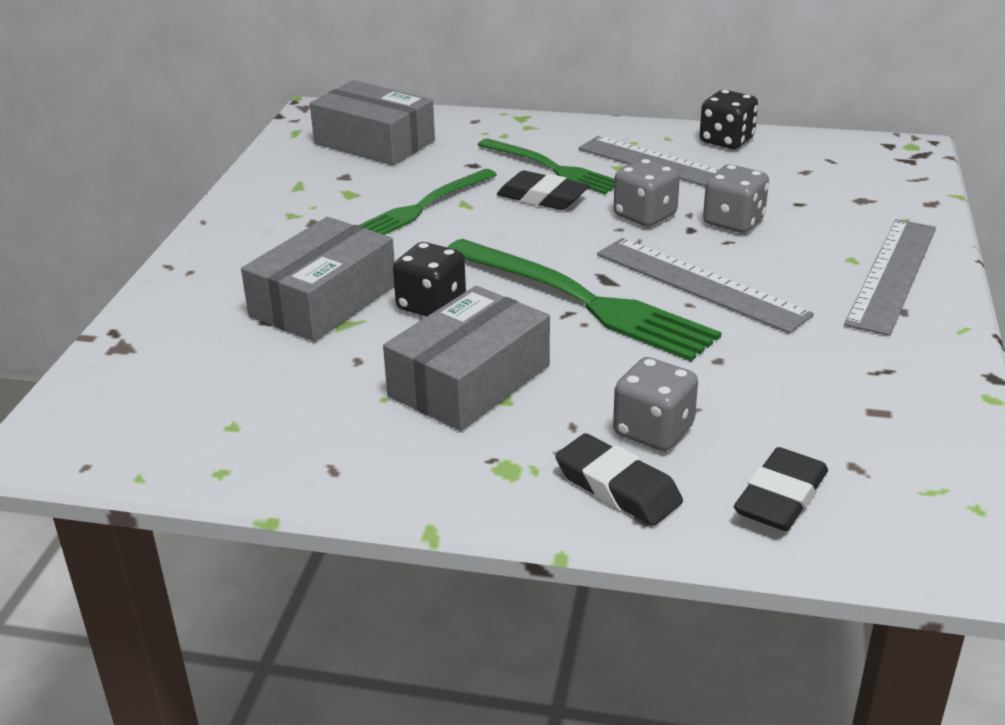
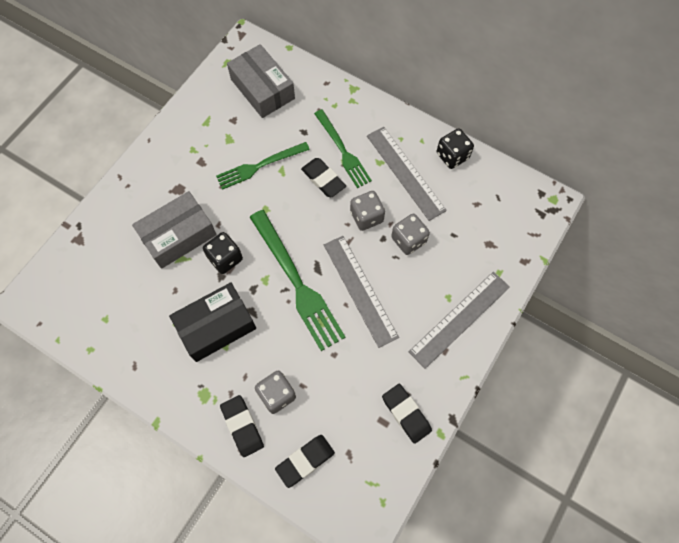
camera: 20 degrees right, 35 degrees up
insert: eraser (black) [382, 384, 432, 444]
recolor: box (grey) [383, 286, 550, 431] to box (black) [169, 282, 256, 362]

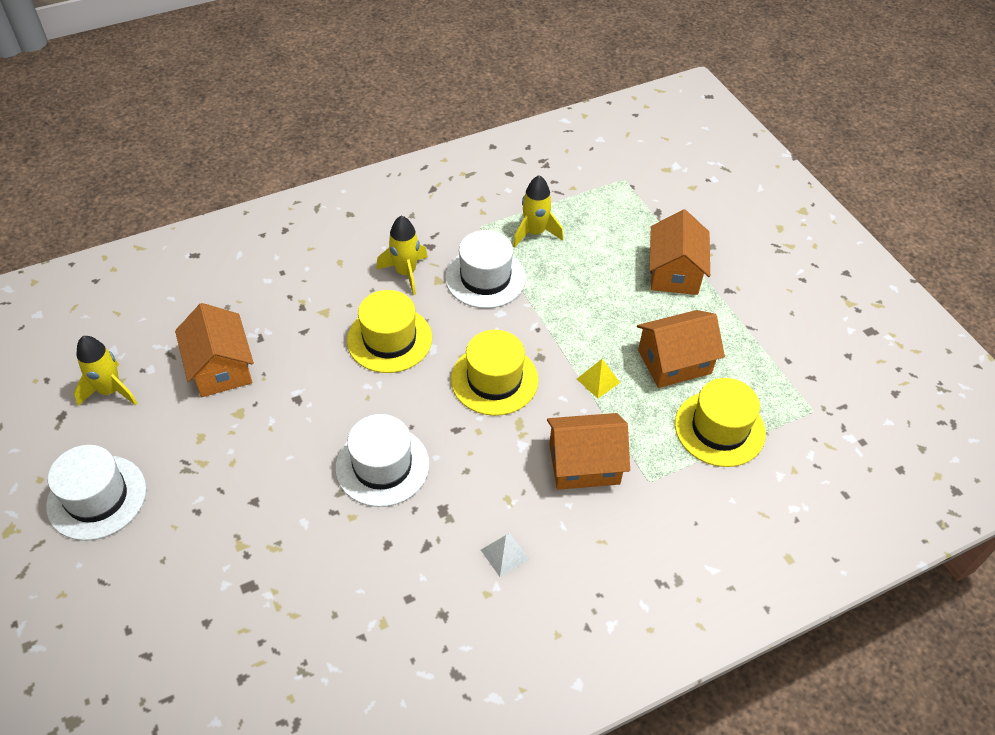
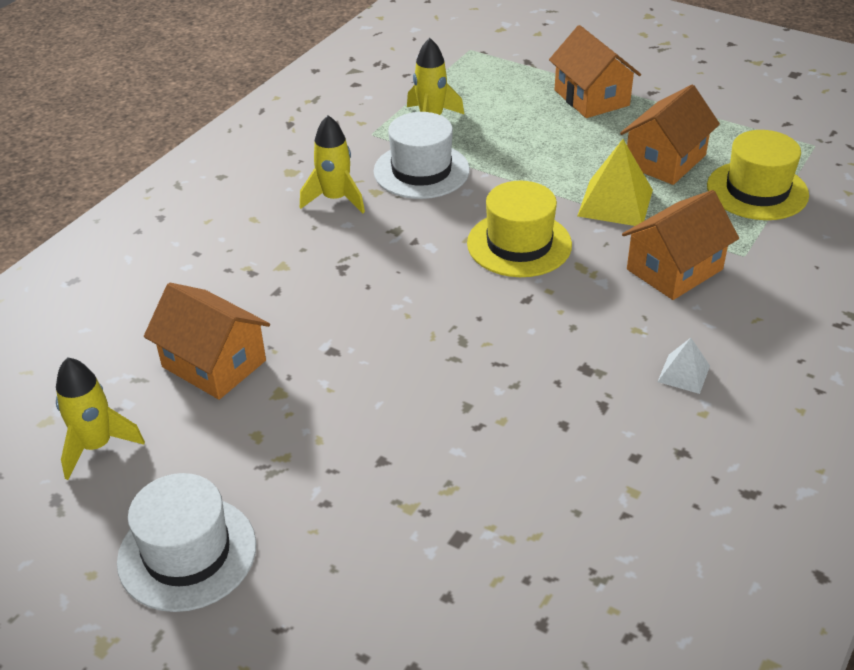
camera: 30 degrees left, 10 degrees down
delete: hat (white) [335, 414, 429, 507]; hat (yellow) [347, 290, 432, 373]
resize: pyramid (yellow) [577, 359, 620, 398] = [577, 139, 653, 226] x1.80

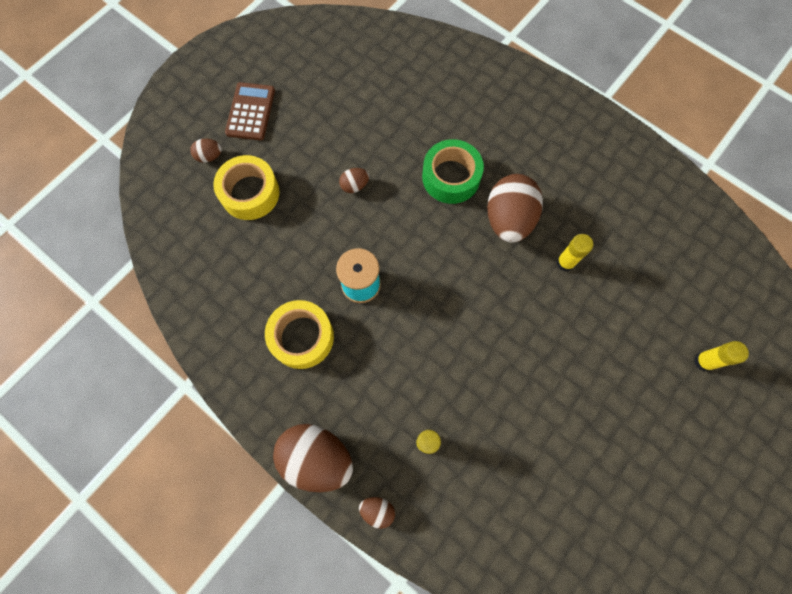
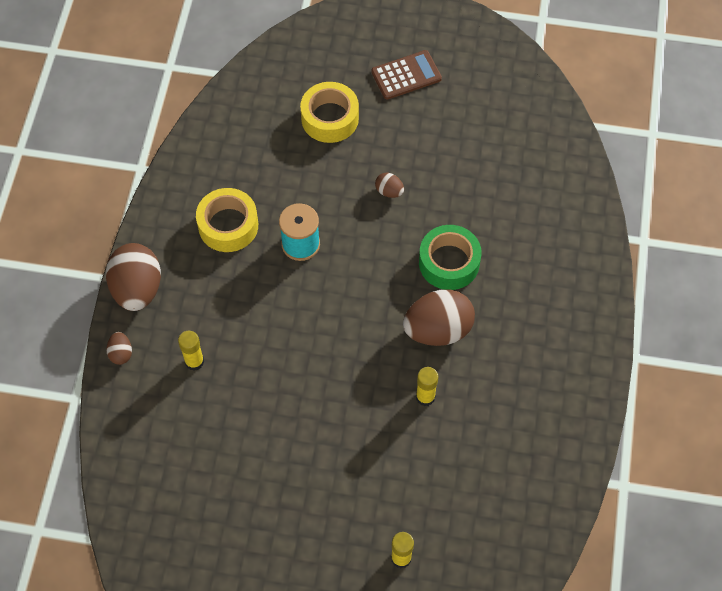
camera: 60 degrees right, 10 degrees down
delete: egg (brown) [190, 139, 222, 163]

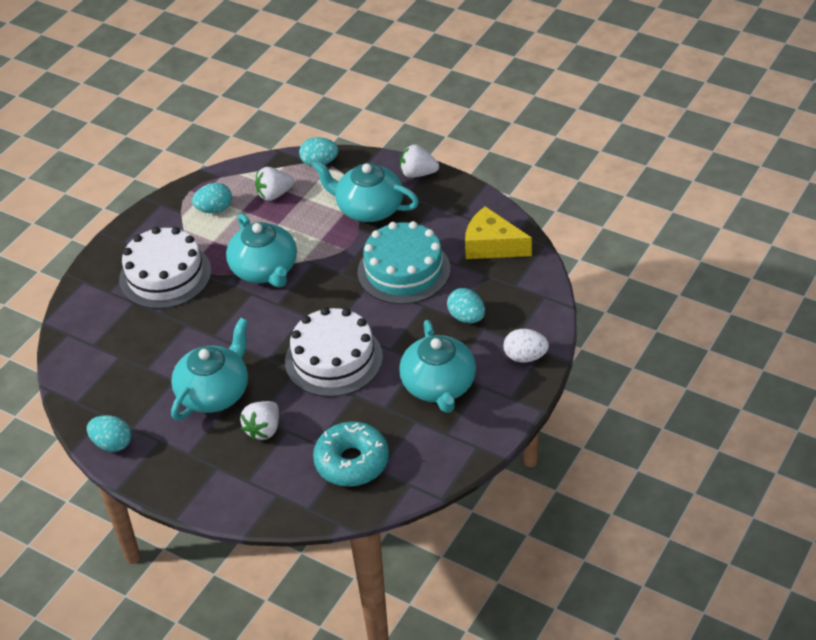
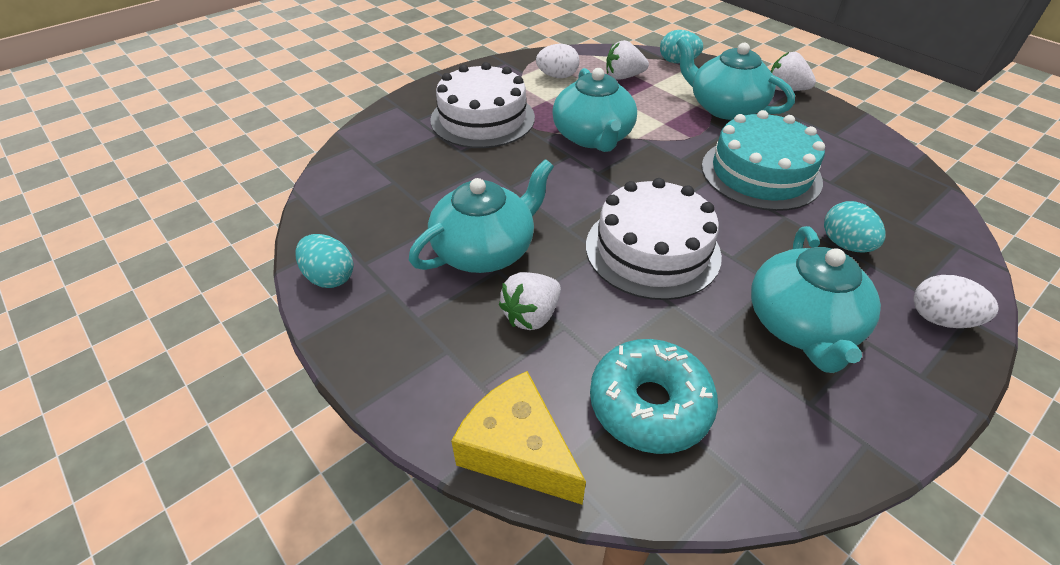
camera: 15 degrees right, 0 degrees up
move: cheese (yellow) [465, 206, 532, 259] to [451, 371, 586, 505]
recolor: egg (turquoise) [192, 183, 232, 213] to egg (white) [536, 44, 580, 78]

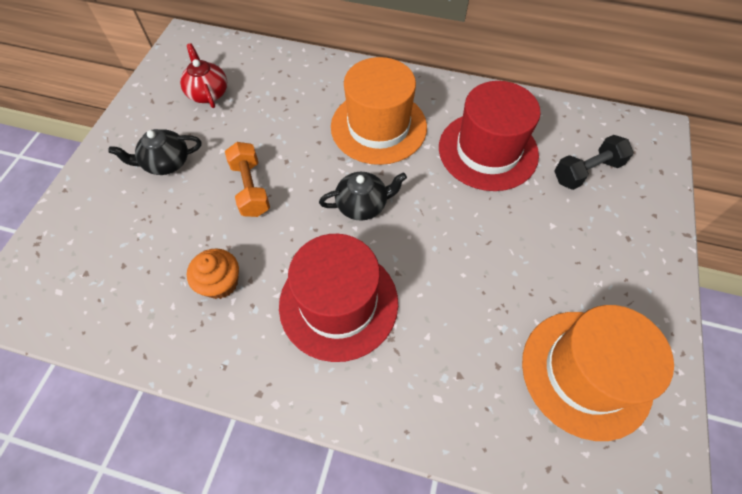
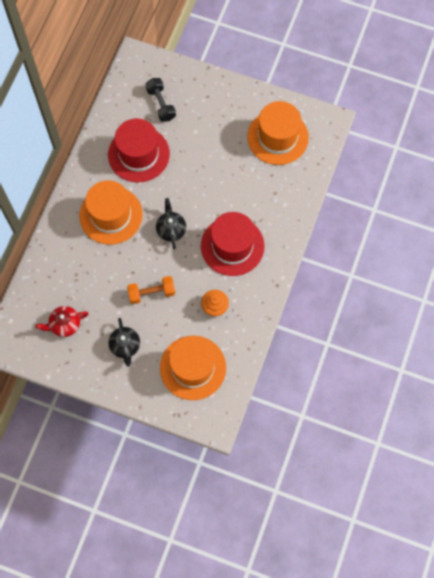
camera: 85 degrees left, 10 degrees up
insert: hat (orange) [160, 336, 226, 400]

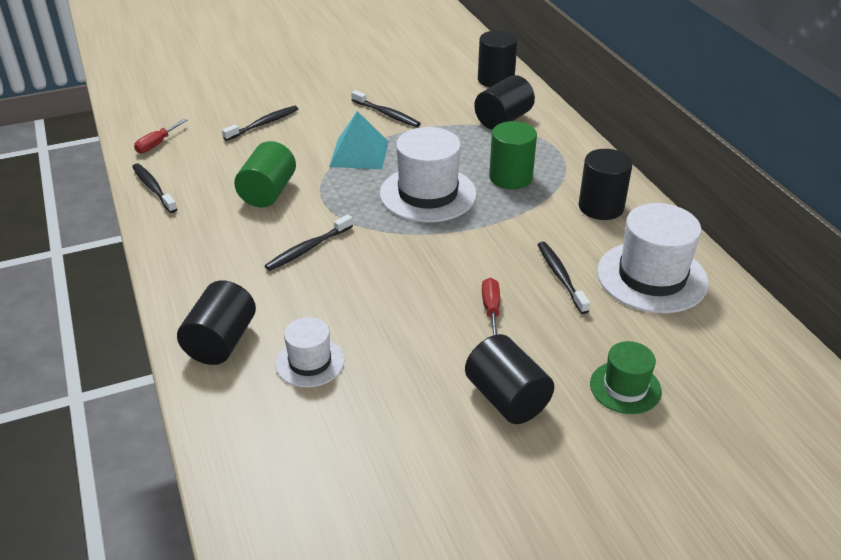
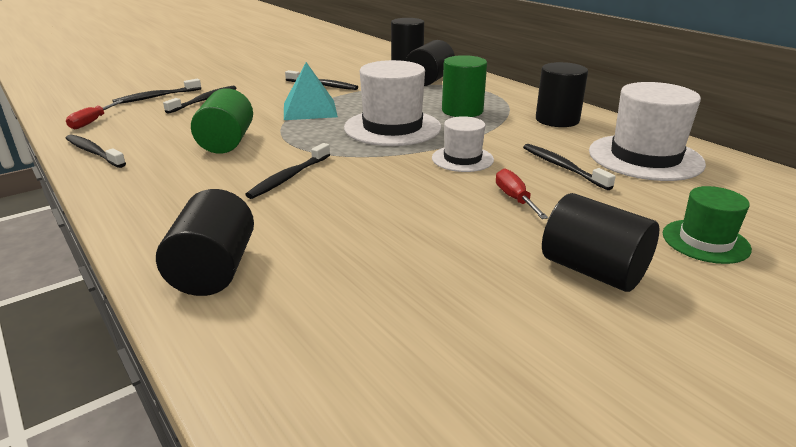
camera: 15 degrees left, 10 degrees down
insert: toothbrush (black) [113, 79, 201, 104]
move: hat (white) [276, 317, 344, 388] to [432, 116, 494, 172]

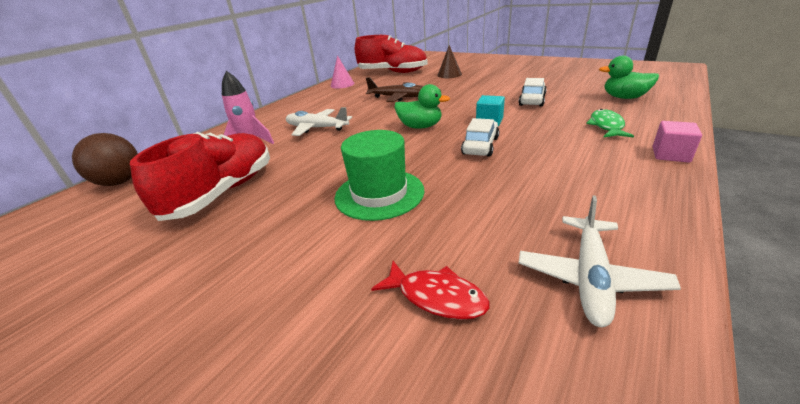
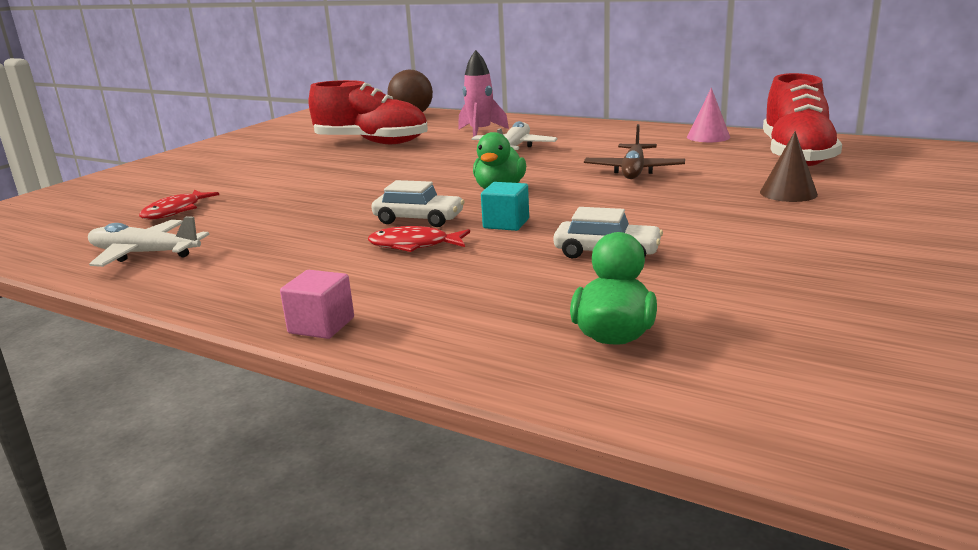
camera: 85 degrees right, 10 degrees down
delete: hat (green) [334, 130, 424, 221]; fish (green) [586, 109, 634, 138]
insert: fish (red) [368, 226, 470, 252]

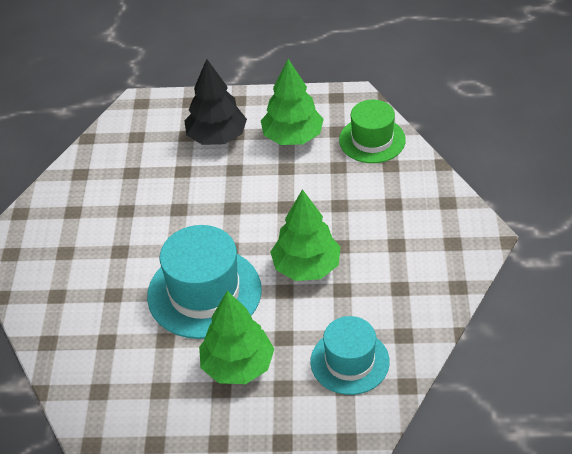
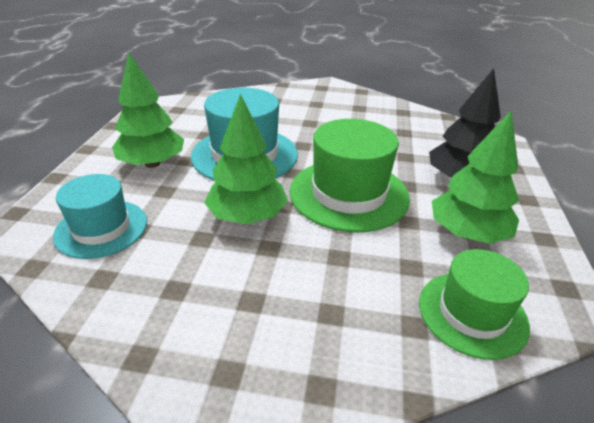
camera: 95 degrees right, 10 degrees down
insert: hat (green) [290, 119, 410, 233]

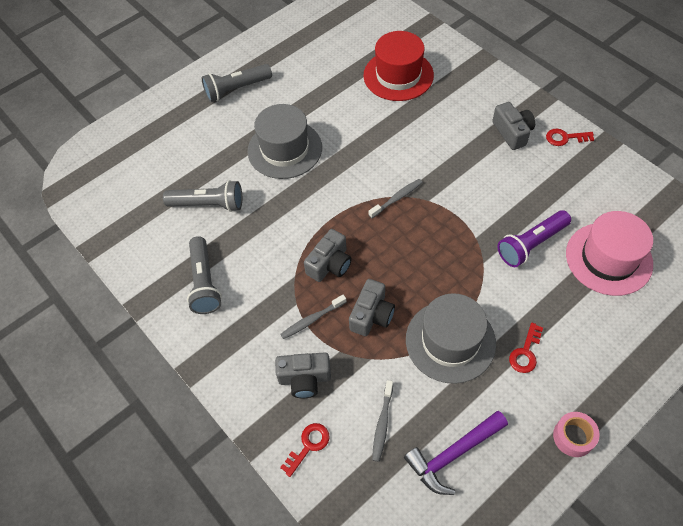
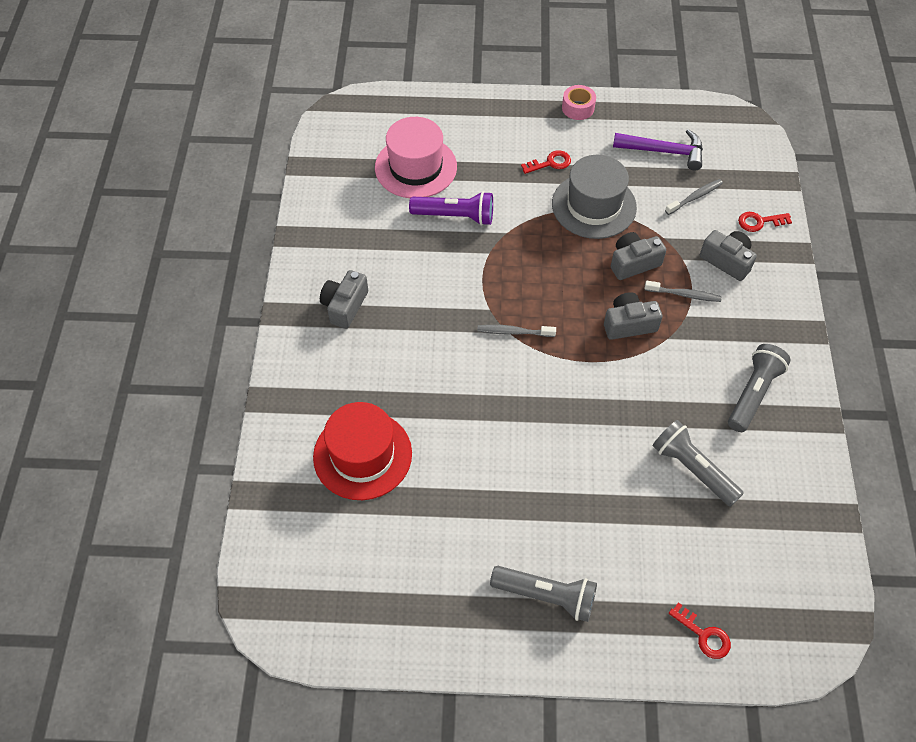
camera: 140 degrees left, 0 degrees up
delete: hat (grey) [248, 104, 322, 179]
move: key (red) [546, 129, 594, 146] to [669, 602, 731, 659]

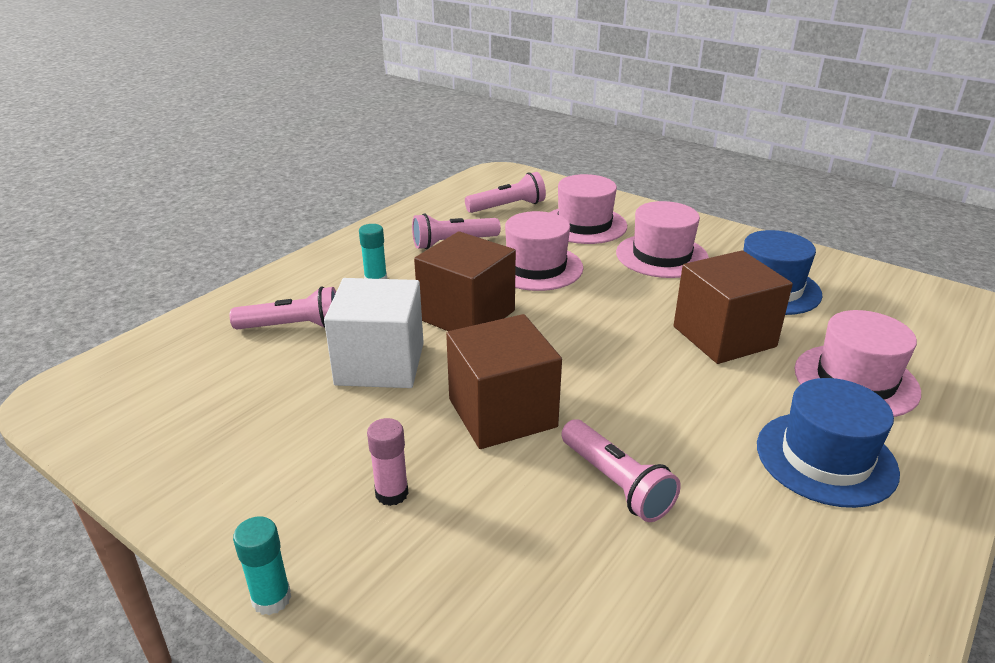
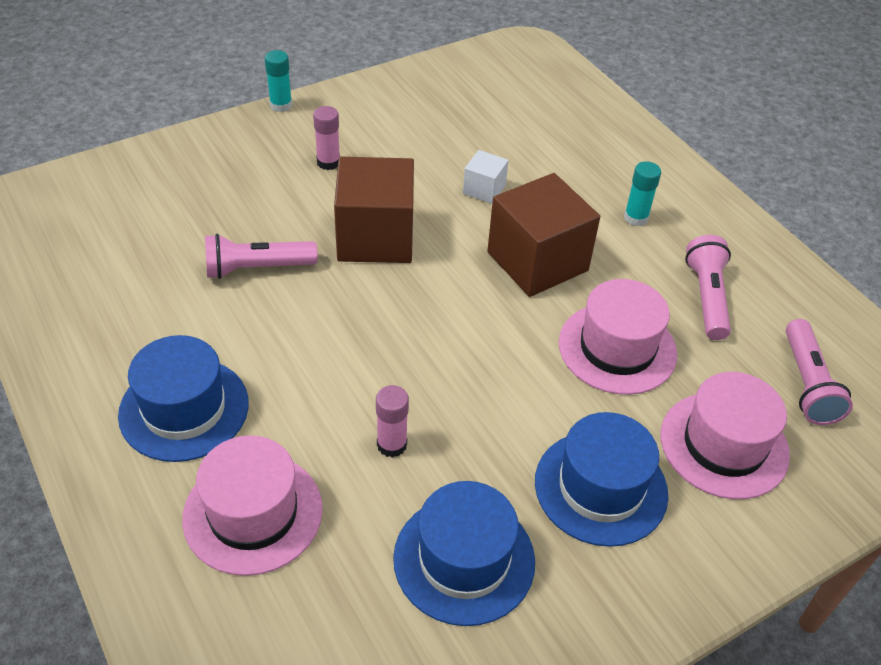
camera: 110 degrees right, 15 degrees up
delete: flashlight (pink) [229, 286, 336, 329]
replace: cube (brown) [673, 250, 793, 364] to glue stick (pink) [376, 385, 409, 458]
recolor: hat (pink) [616, 201, 709, 278] to hat (blue) [535, 412, 668, 547]
resize: cube (white) [324, 278, 424, 388] = [463, 150, 509, 204] x0.48

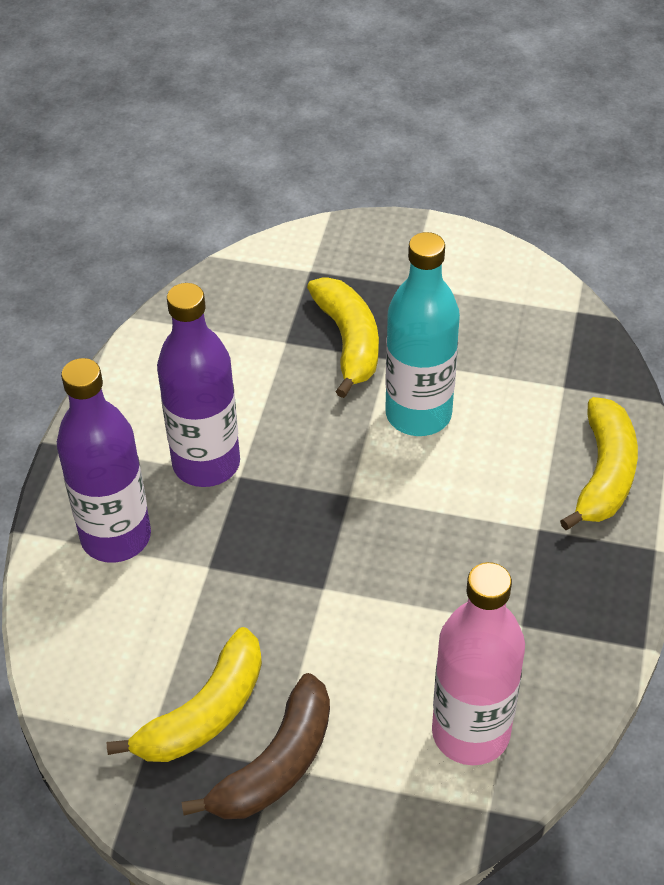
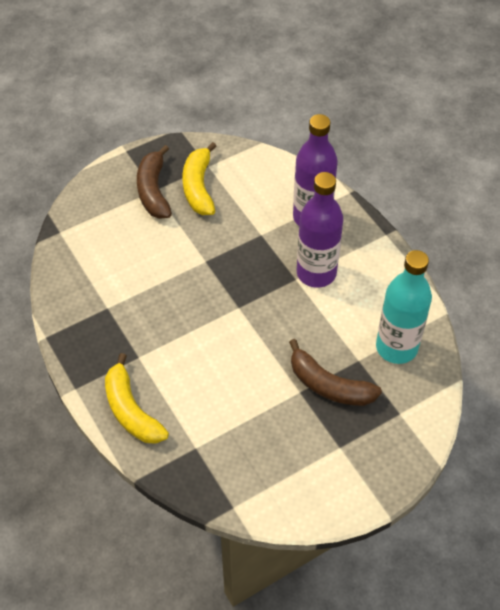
camera: 135 degrees right, 5 degrees up
delete: bottle (pink) [432, 562, 525, 765]
move: bottle (turquoise) [385, 232, 460, 436] to [376, 250, 432, 364]
recolor: banana (yellow) [307, 277, 379, 398] to banana (brown) [289, 339, 382, 406]

